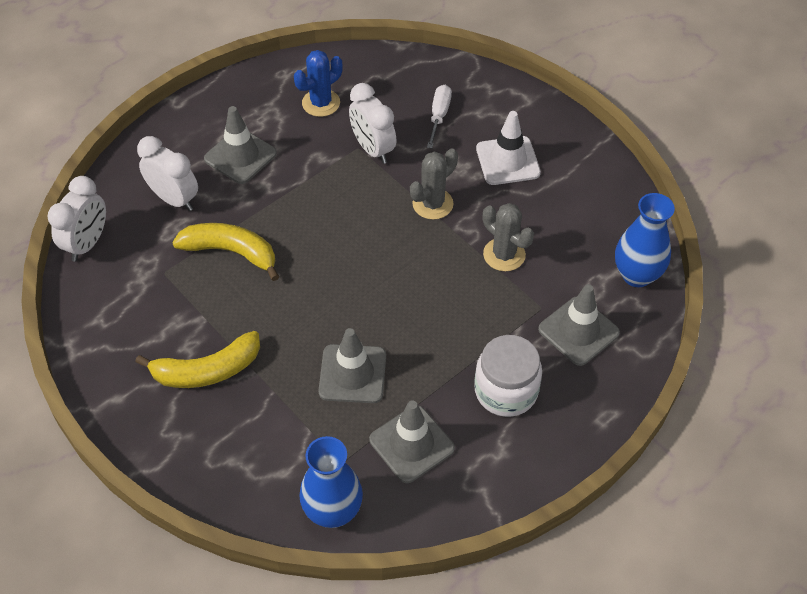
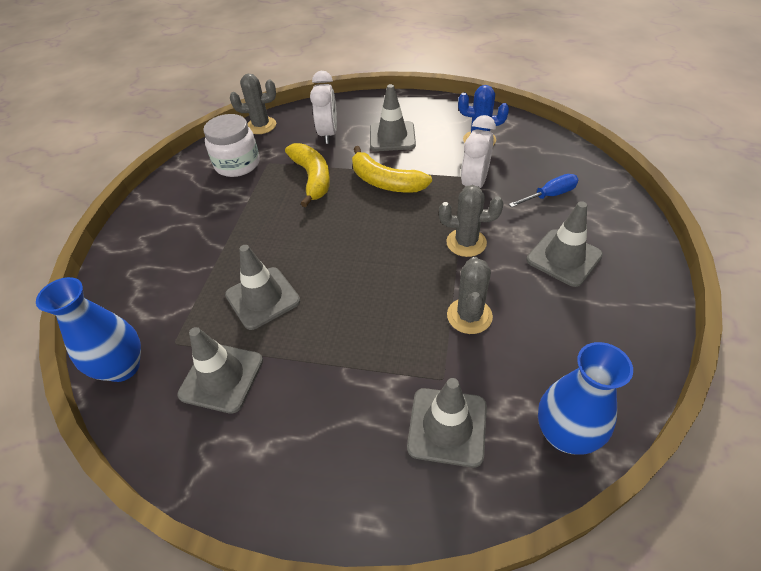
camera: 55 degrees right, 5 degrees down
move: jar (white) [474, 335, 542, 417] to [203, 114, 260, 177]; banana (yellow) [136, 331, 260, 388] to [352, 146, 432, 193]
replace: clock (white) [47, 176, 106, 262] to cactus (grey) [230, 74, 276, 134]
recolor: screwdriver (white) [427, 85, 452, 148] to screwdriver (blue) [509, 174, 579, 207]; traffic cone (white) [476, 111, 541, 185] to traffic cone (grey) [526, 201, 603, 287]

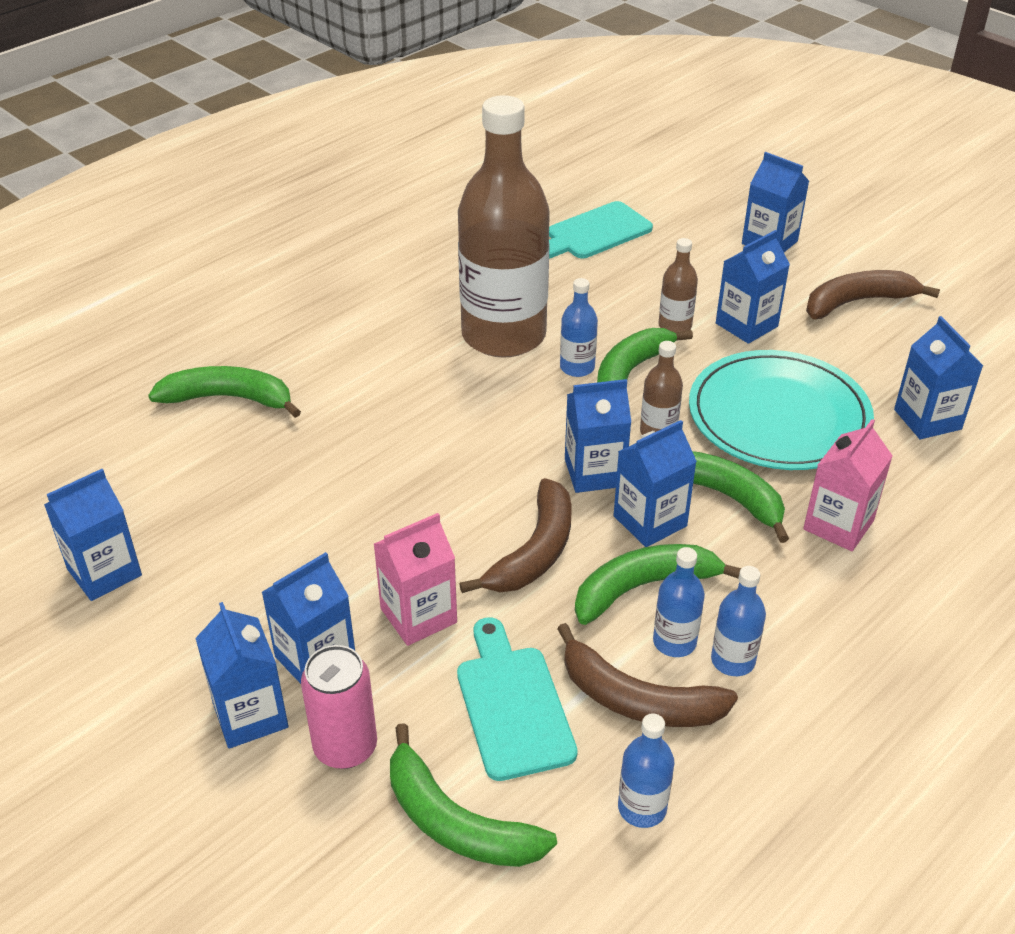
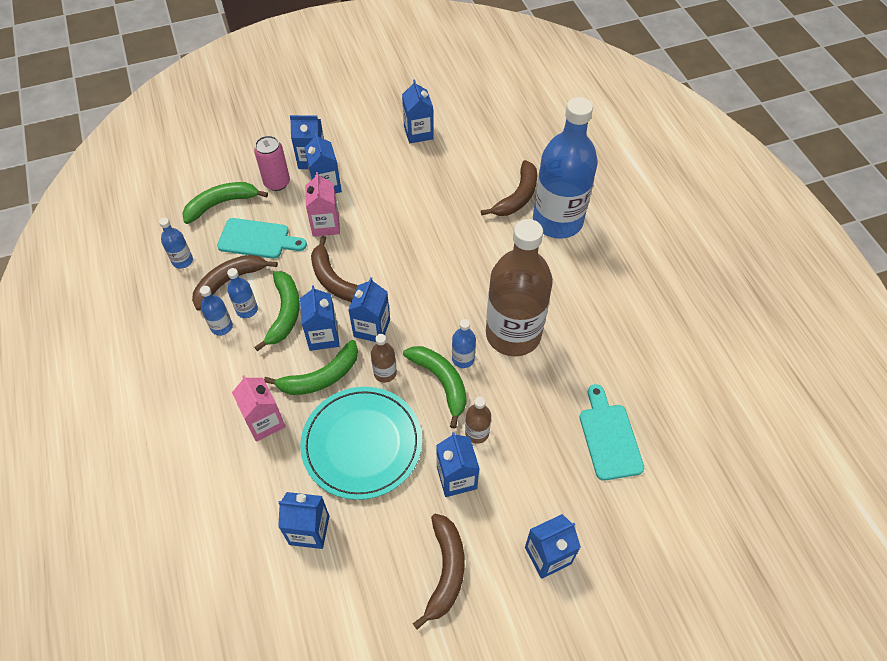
camera: 115 degrees right, 15 degrees up
insert: bottle (blue) [533, 97, 598, 239]
recolor: banana (green) [148, 366, 301, 418] to banana (brown) [481, 160, 537, 216]

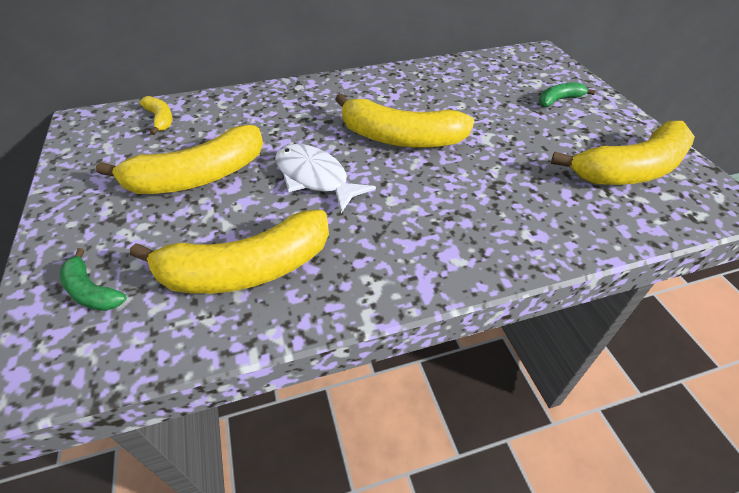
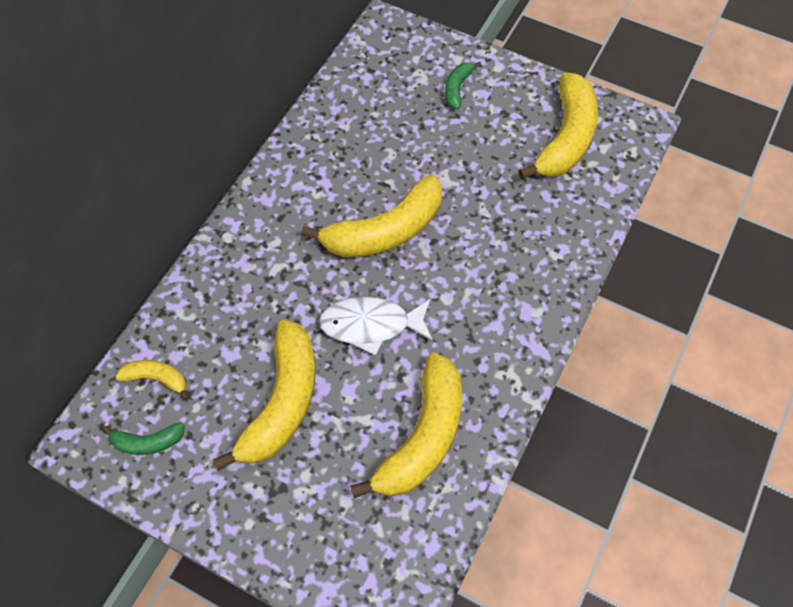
camera: 45 degrees left, 15 degrees up
move: banana (green) [60, 248, 127, 311] to [103, 422, 185, 455]

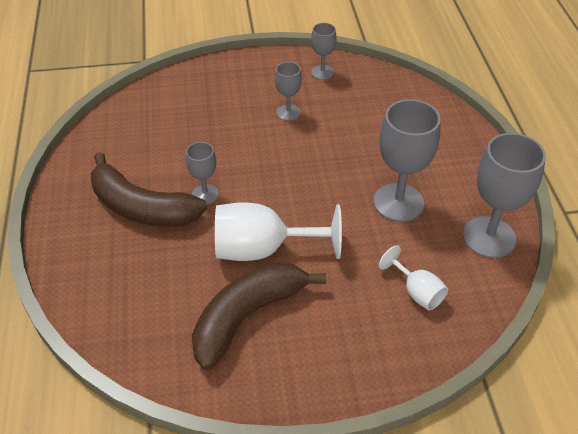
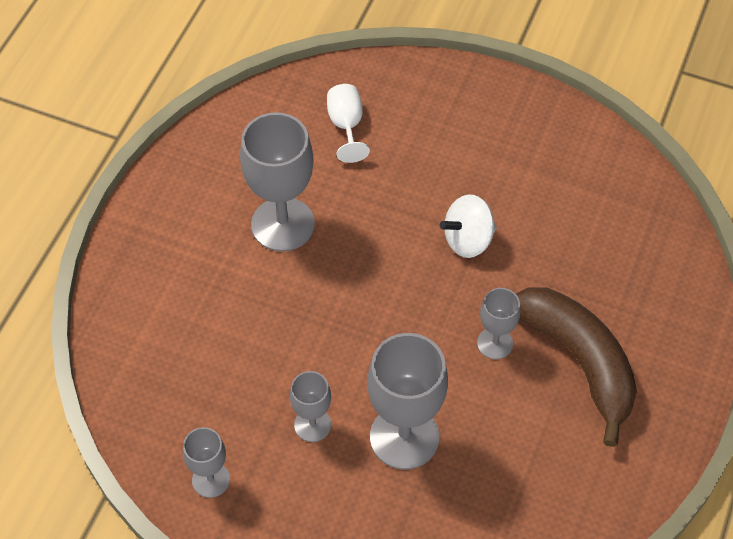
camera: 150 degrees left, 10 degrees up
delete: banana (brown) [192, 262, 326, 370]
move: goblet (grey) [463, 133, 546, 258] to [367, 333, 448, 469]
replace: goblet (white) [215, 202, 342, 261] to spinning top (white) [440, 194, 497, 258]

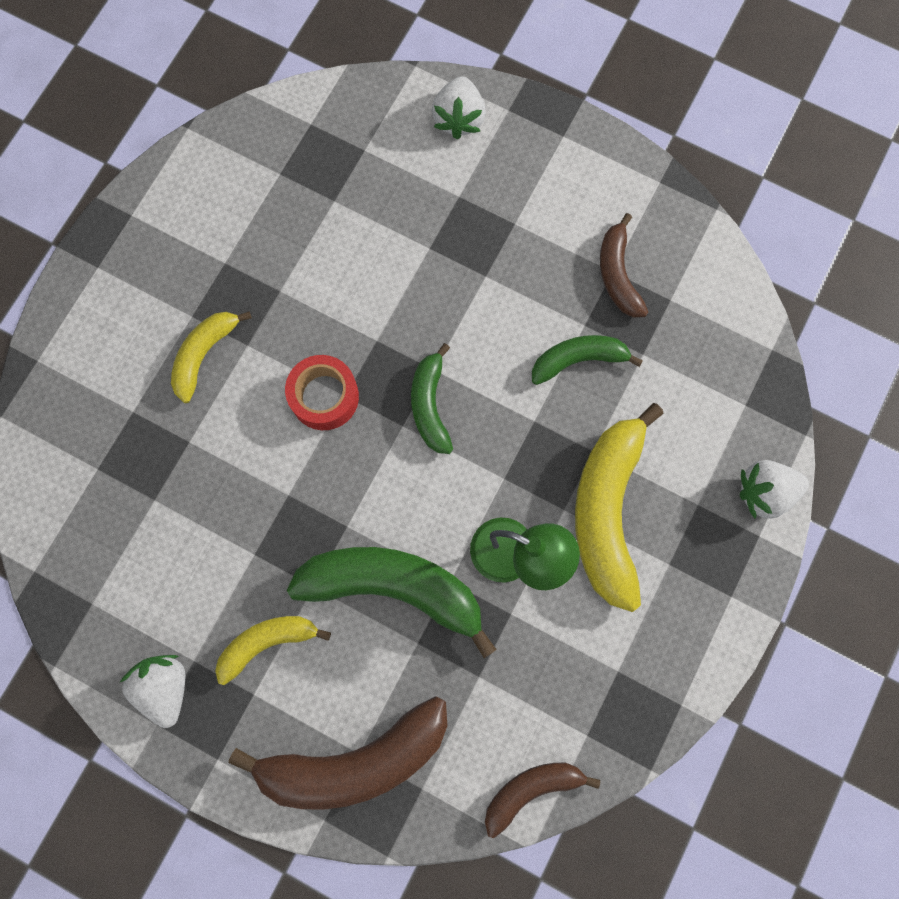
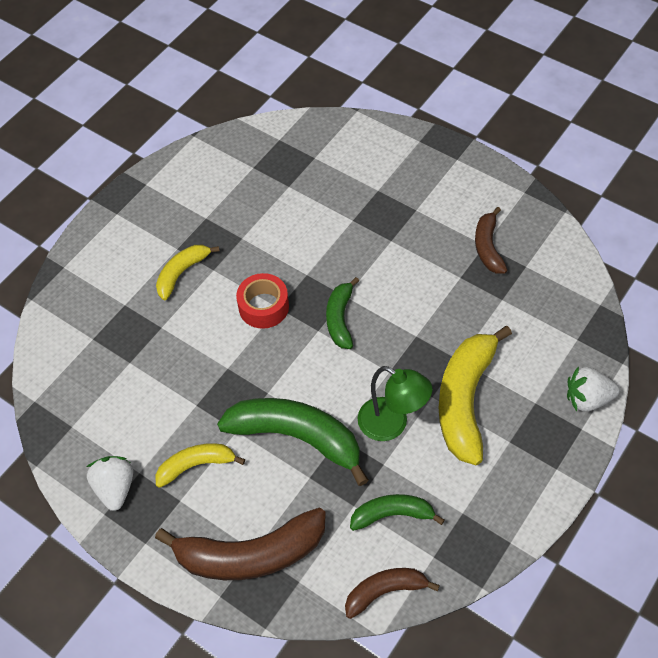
camera: 10 degrees right, 20 degrees down
delete: strawberry (white) [432, 76, 486, 139]
move: banana (green) [532, 335, 643, 385] to [350, 494, 445, 531]

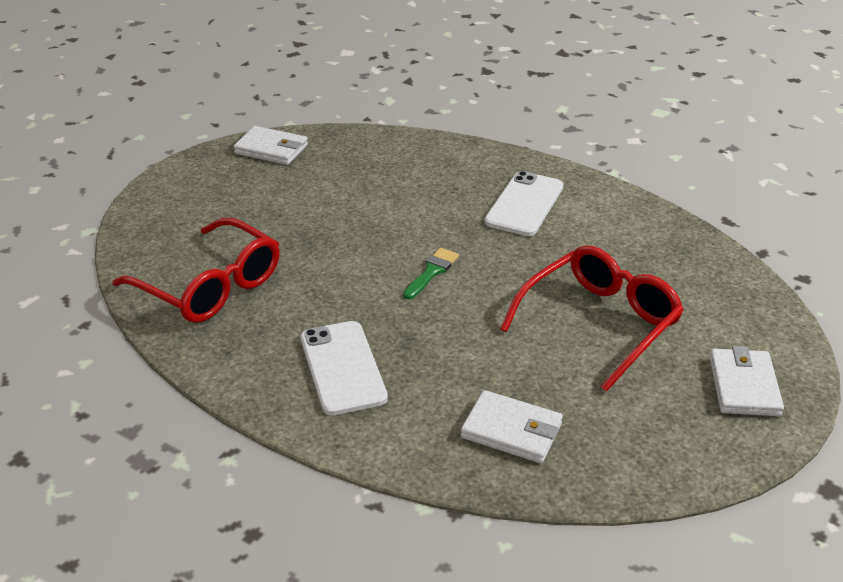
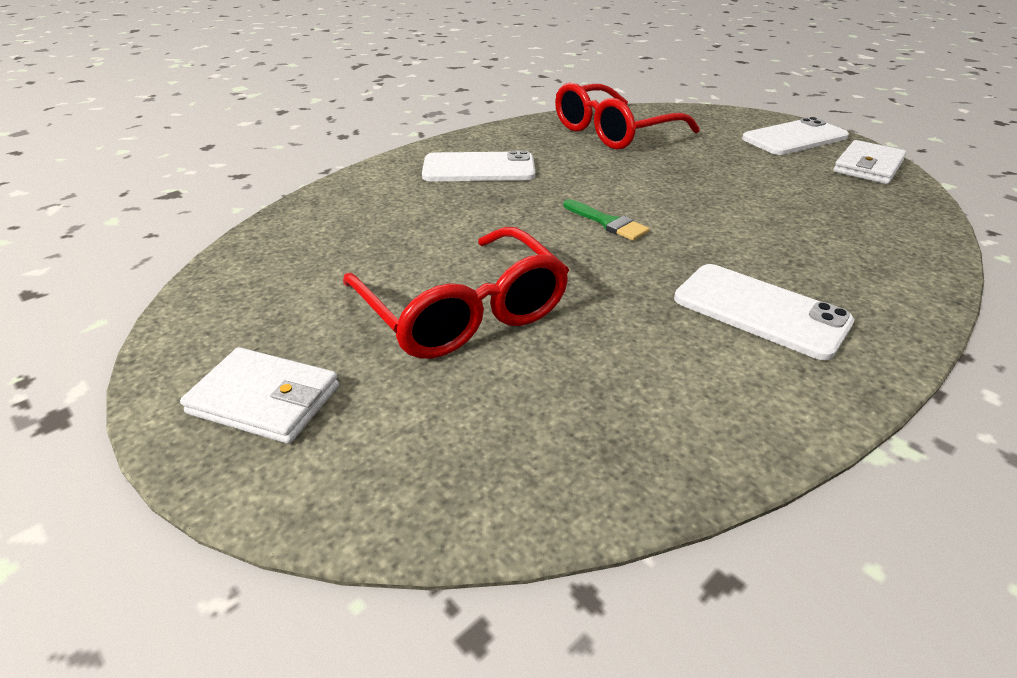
camera: 105 degrees right, 0 degrees up
delete: wallet (white) [461, 390, 563, 463]
insert: phone (white) [742, 117, 849, 155]

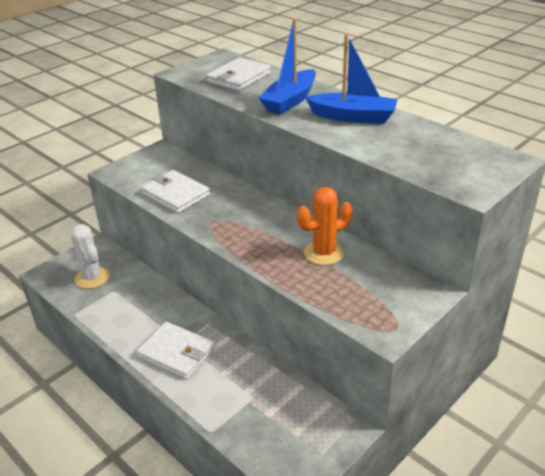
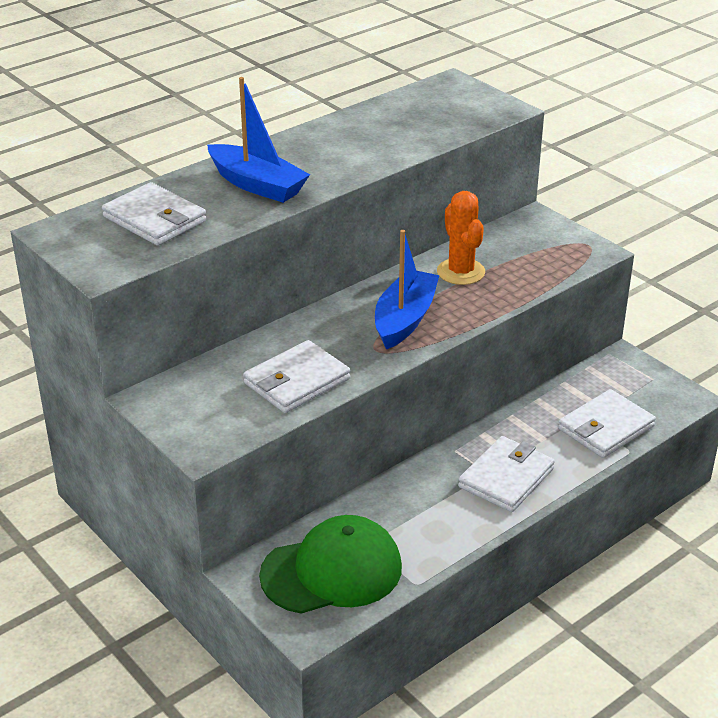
camera: 85 degrees left, 0 degrees up
insert: wallet (white) [558, 389, 656, 458]
move: boat (blue) [305, 34, 398, 124] to [375, 230, 439, 350]
replace: cactus (white) [71, 224, 110, 289] to cap (green) [259, 515, 402, 614]

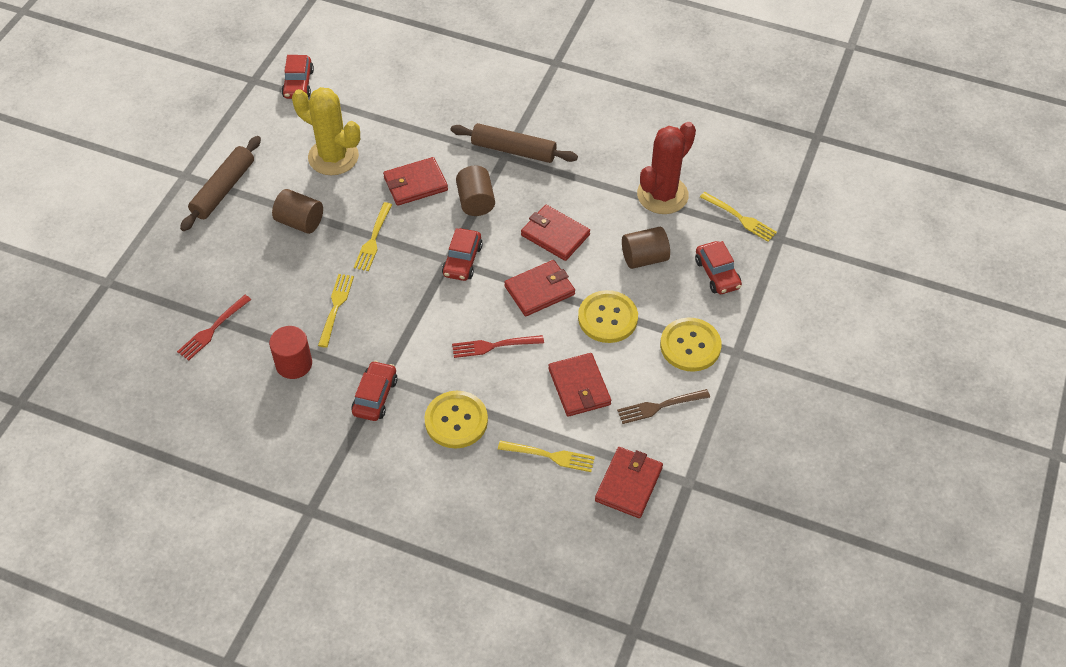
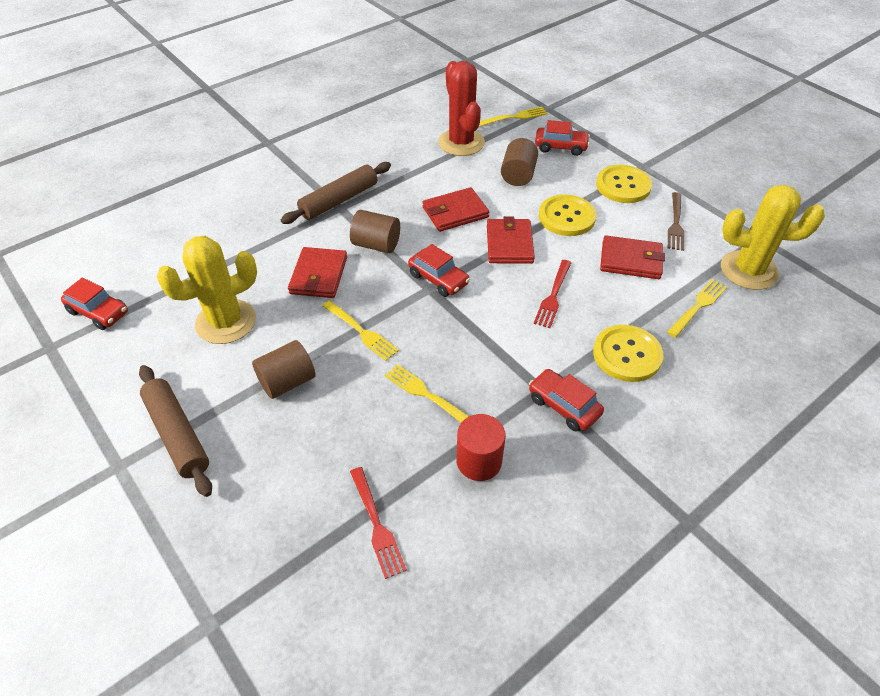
camera: 60 degrees left, 5 degrees down
replace: wallet (red) [595, 447, 663, 518] to cactus (yellow) [721, 185, 825, 290]

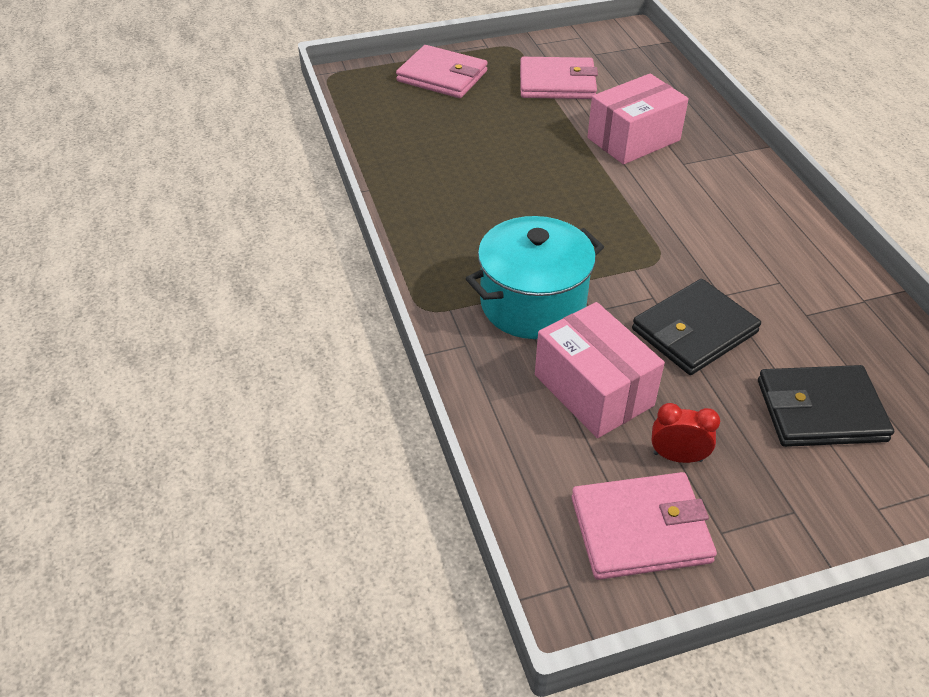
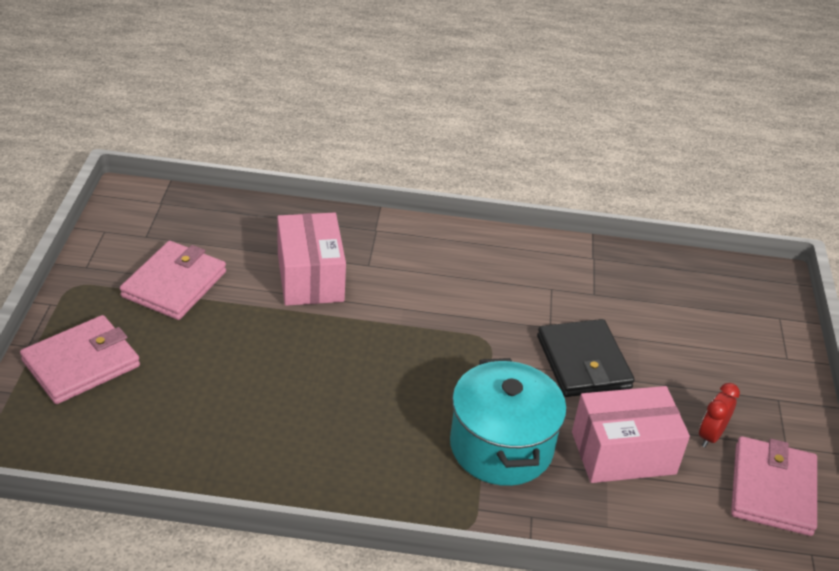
camera: 70 degrees left, 5 degrees down
delete: wallet (black) [758, 365, 894, 447]

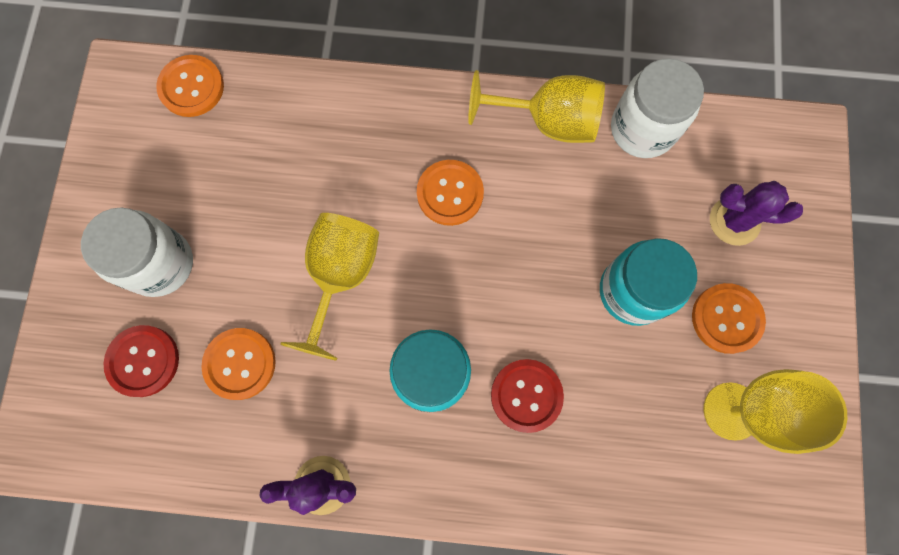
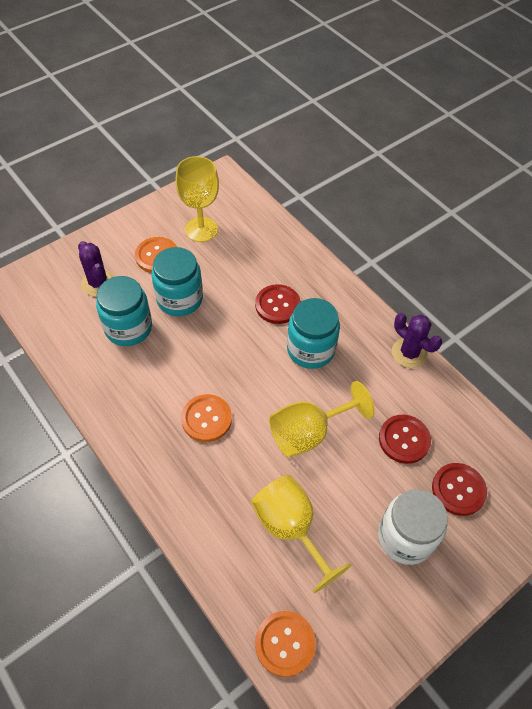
camera: 135 degrees left, 20 degrees down
delete: jar (white) [611, 58, 704, 158]
insert: jar (turquoise) [96, 276, 152, 346]
move: goblet (yellow) [468, 70, 605, 143] to [251, 475, 352, 593]
recolor: button (orange) [201, 328, 276, 400] to button (red) [379, 415, 431, 464]

